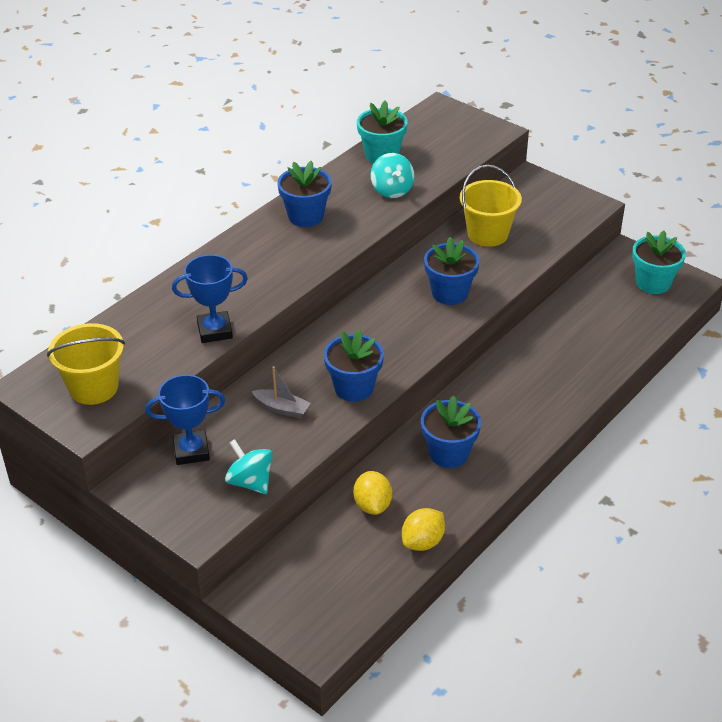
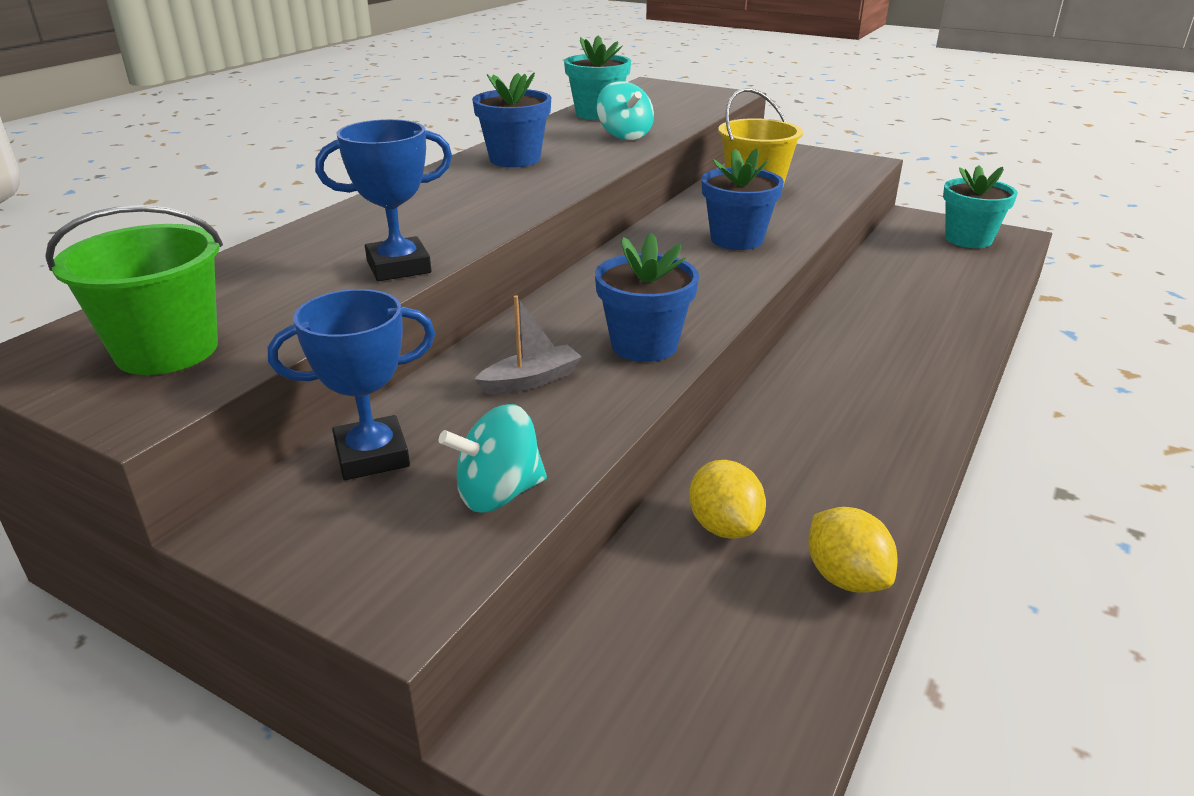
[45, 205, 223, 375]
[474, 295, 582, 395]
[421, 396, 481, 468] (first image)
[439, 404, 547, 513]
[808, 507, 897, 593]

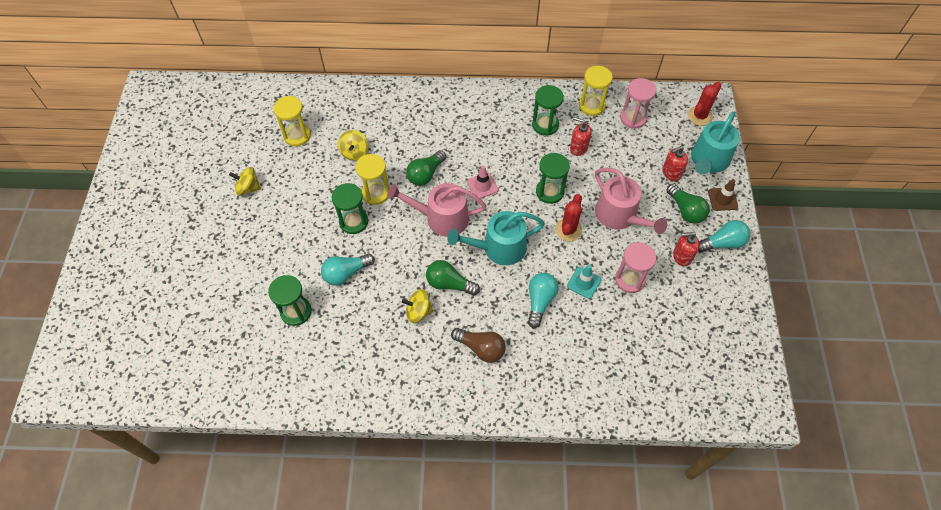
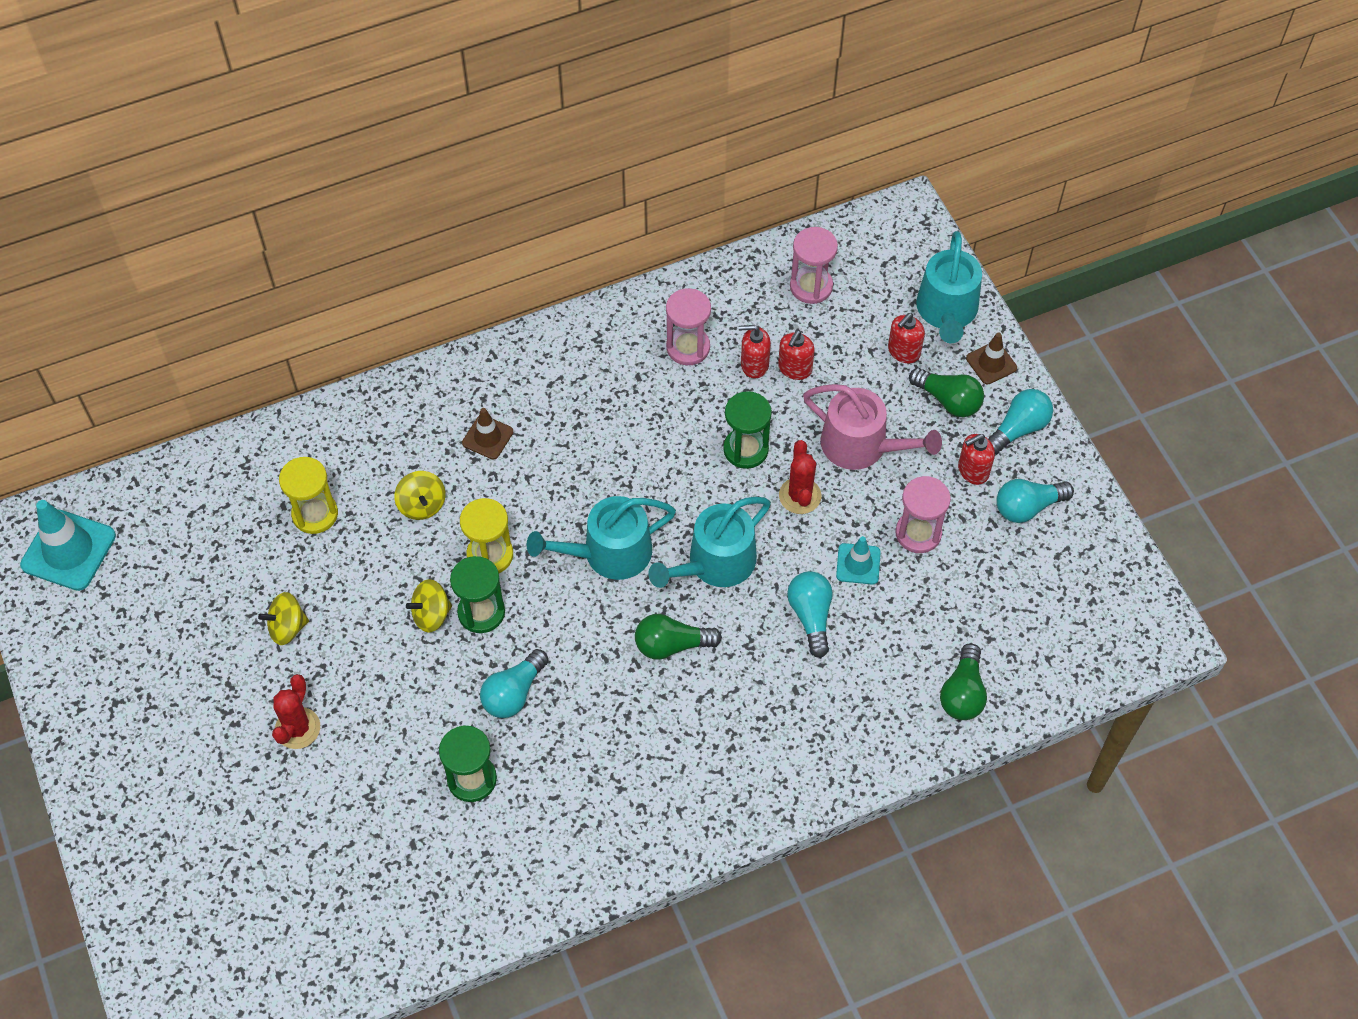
[579, 66, 613, 116] (first image)
[272, 674, 320, 749]
[666, 288, 711, 365]
[940, 643, 987, 720]
[467, 165, 498, 199] (first image)
[527, 496, 676, 580]
[406, 579, 452, 632]
[451, 328, 506, 363] (first image)
[778, 330, 815, 380]
[462, 408, 513, 459]
[996, 479, 1074, 523]
[20, 500, 116, 591]

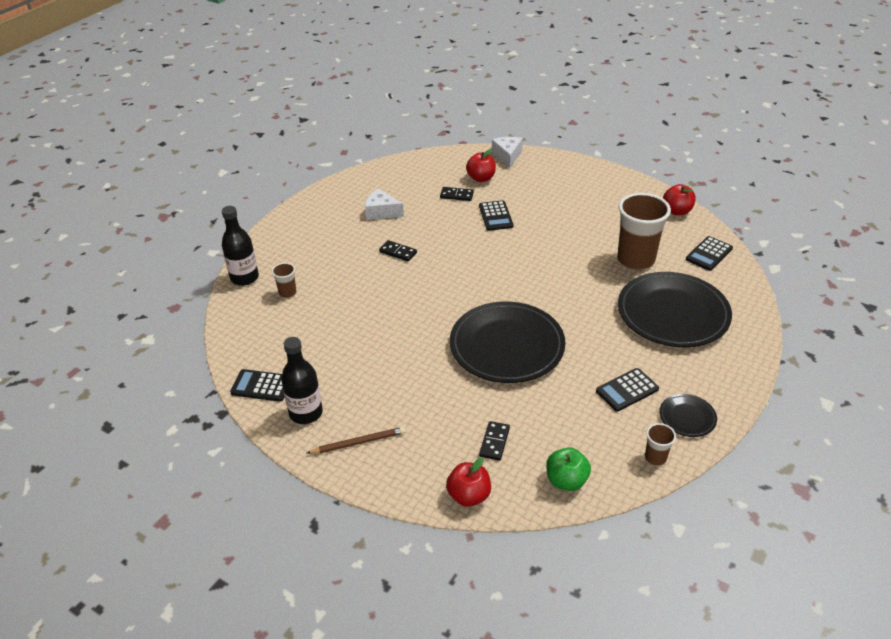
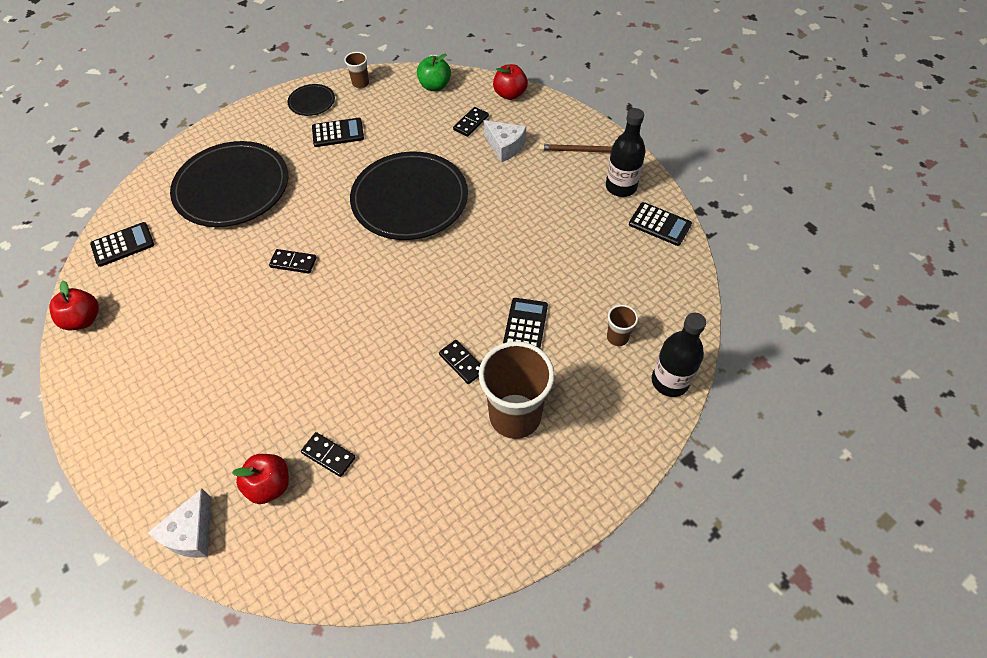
[484, 120, 526, 162]
[479, 341, 555, 439]
[503, 298, 548, 348]
[269, 249, 316, 273]

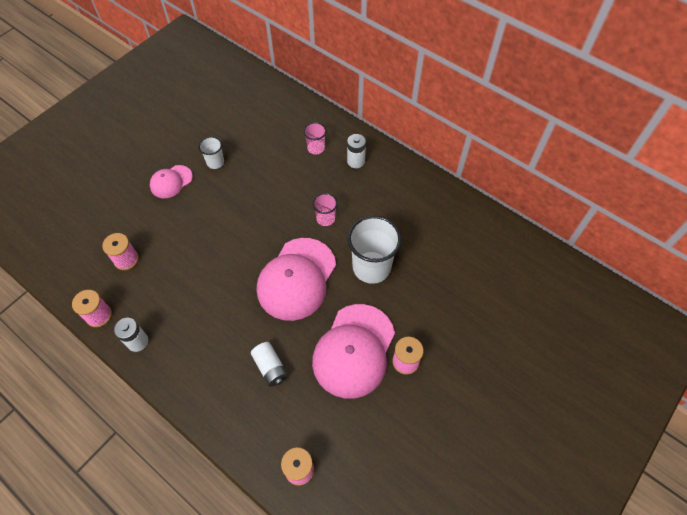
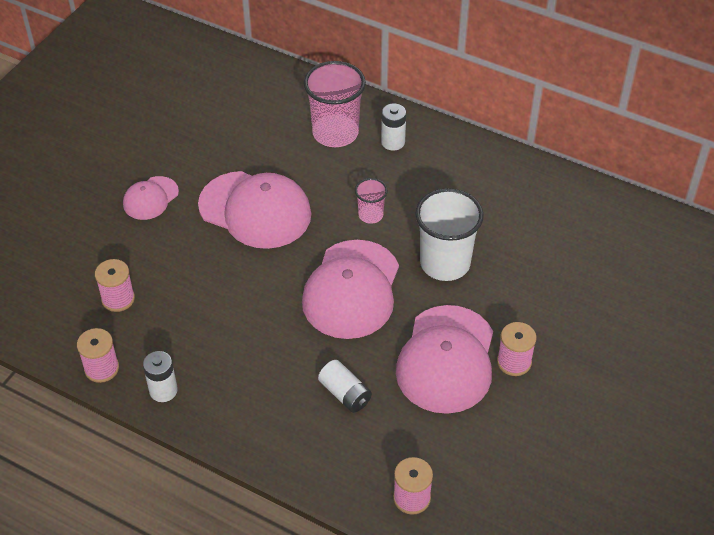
[304, 61, 366, 147]
[198, 136, 224, 169] (first image)
[198, 171, 311, 249]

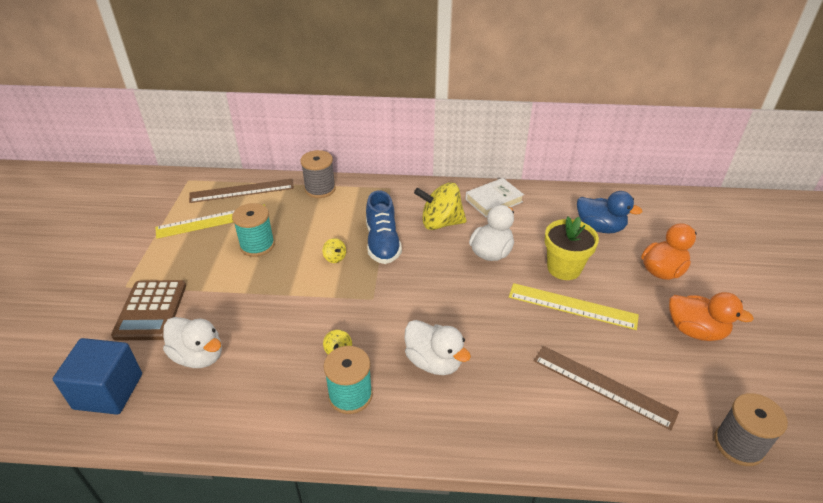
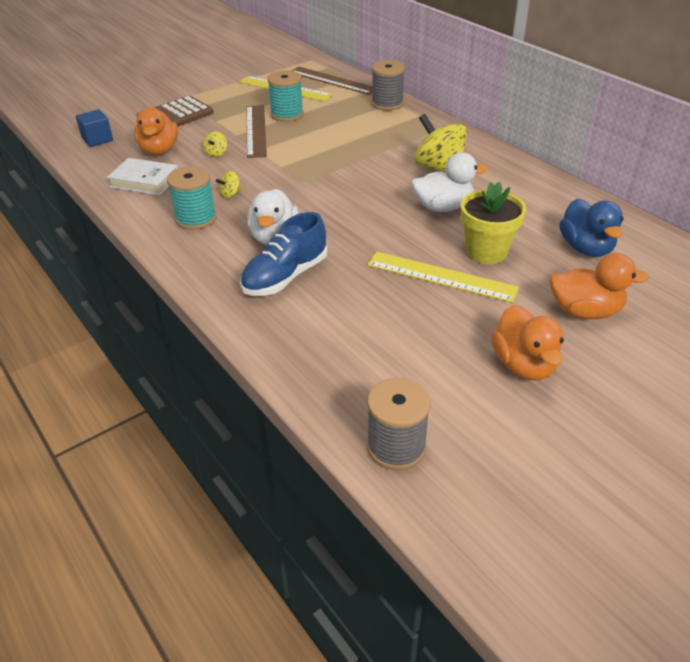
[107, 158, 178, 195]
[240, 212, 327, 296]
[203, 131, 227, 157]
[367, 252, 519, 303]
[134, 107, 178, 155]
[76, 110, 113, 147]
[247, 105, 267, 158]

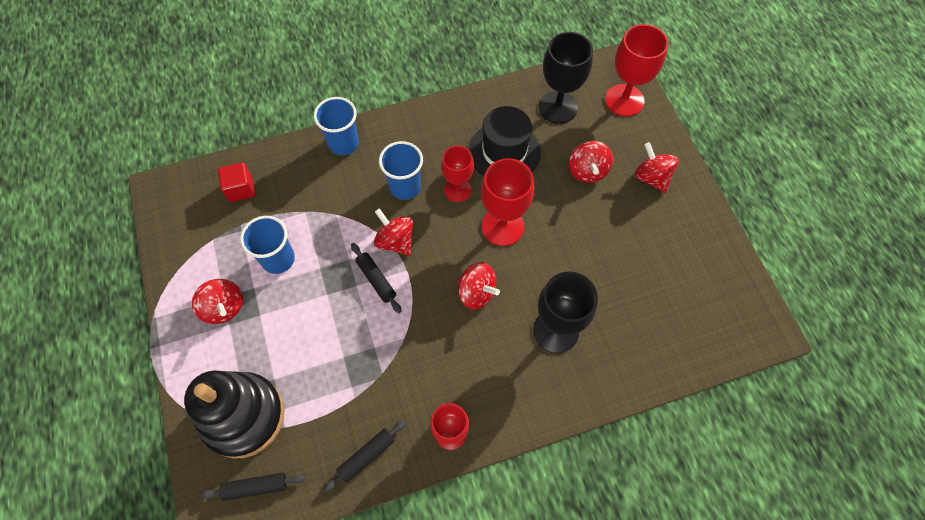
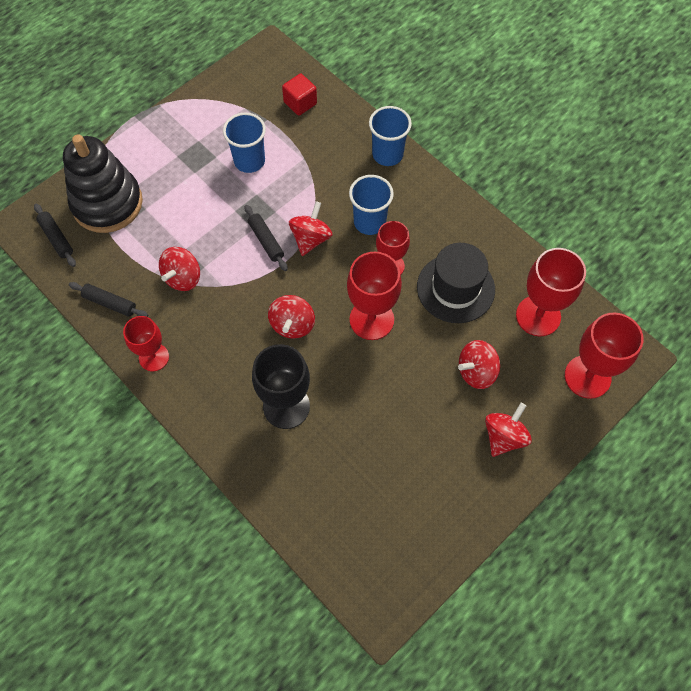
[516, 248, 586, 336]
[244, 205, 288, 271]
[159, 247, 200, 291]

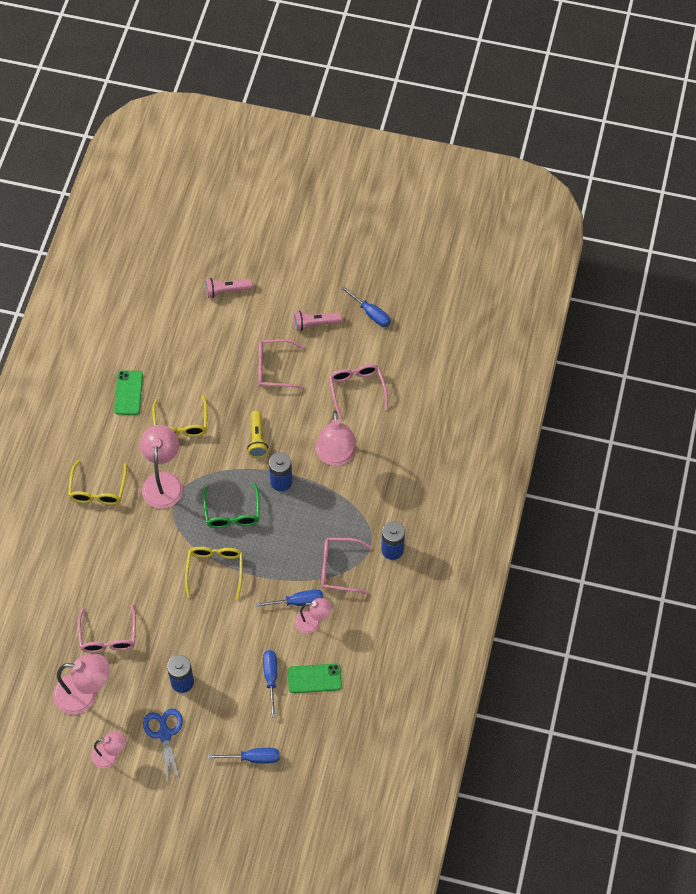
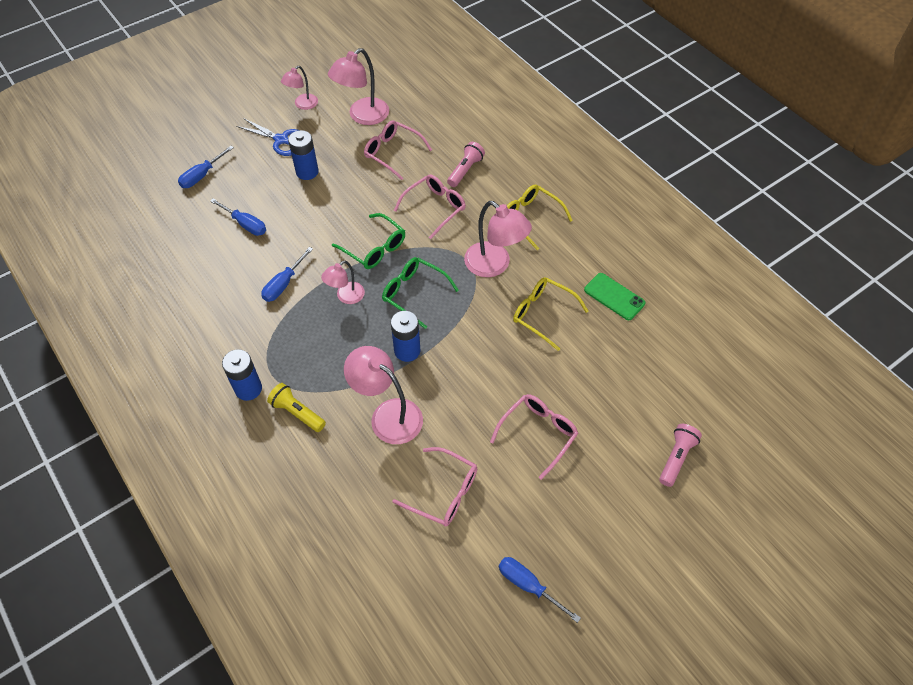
[499, 557, 581, 623]
[447, 142, 485, 187]
[267, 383, 326, 432]
[394, 174, 466, 239]
[332, 213, 405, 269]
[321, 261, 365, 304]
[288, 664, 342, 693] (first image)

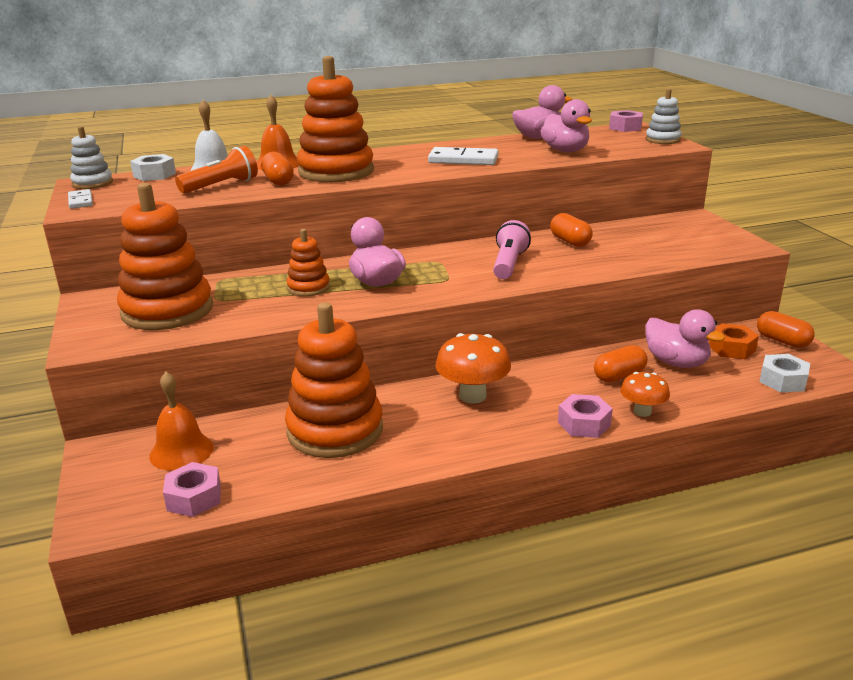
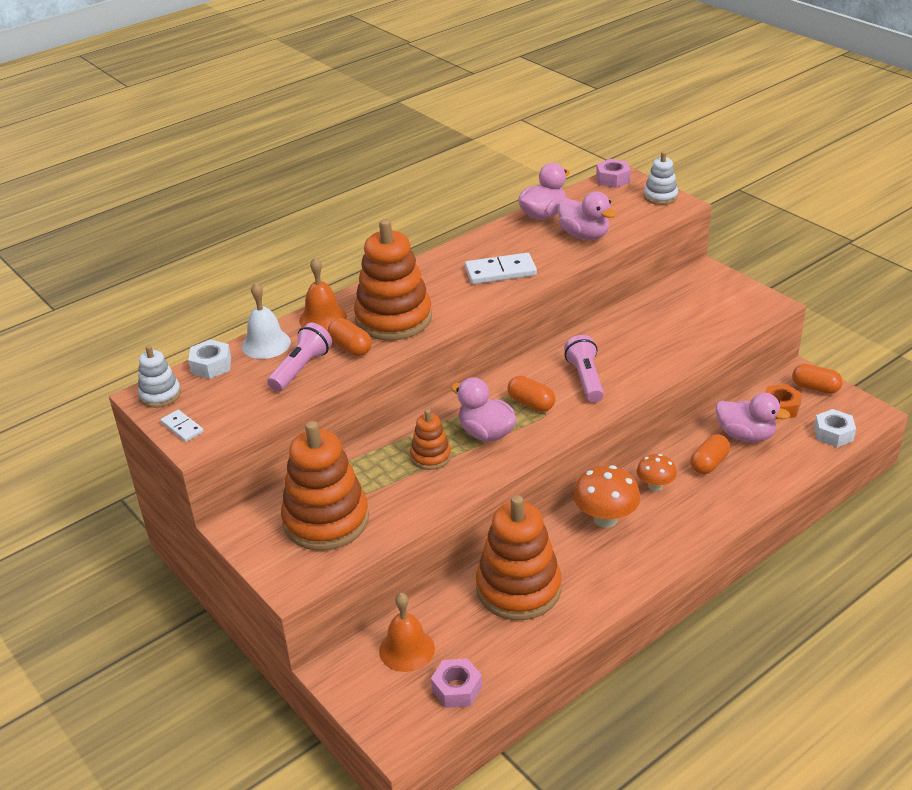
[267, 323, 332, 392]
[507, 376, 555, 412]
[636, 454, 677, 491]
[558, 394, 613, 438] (first image)

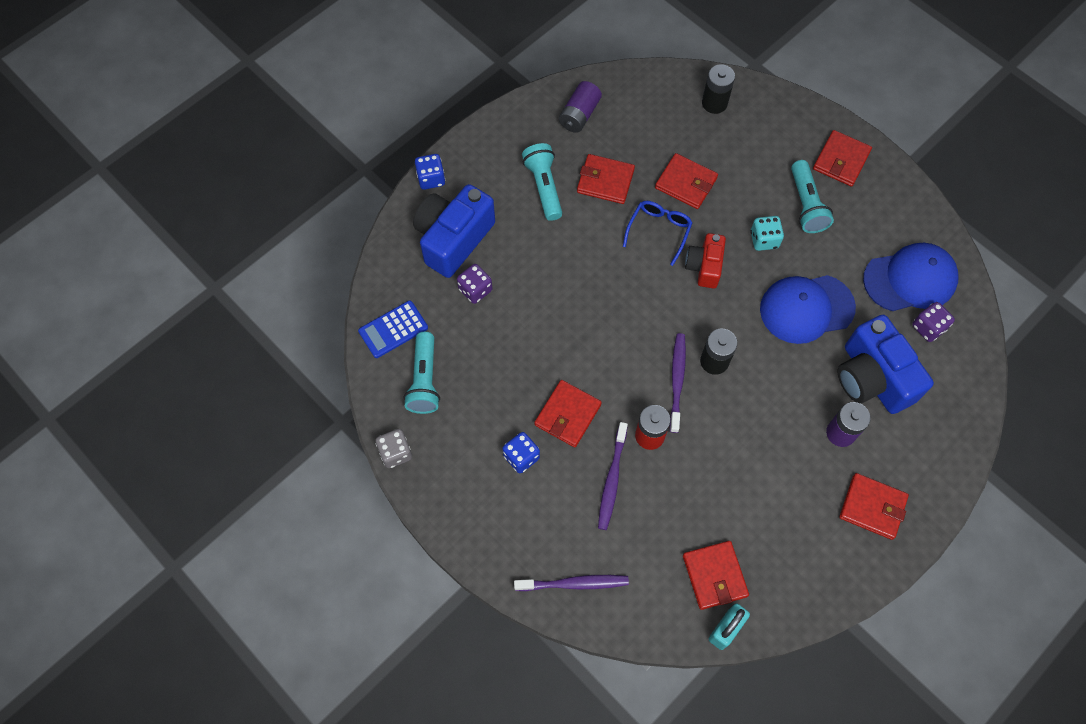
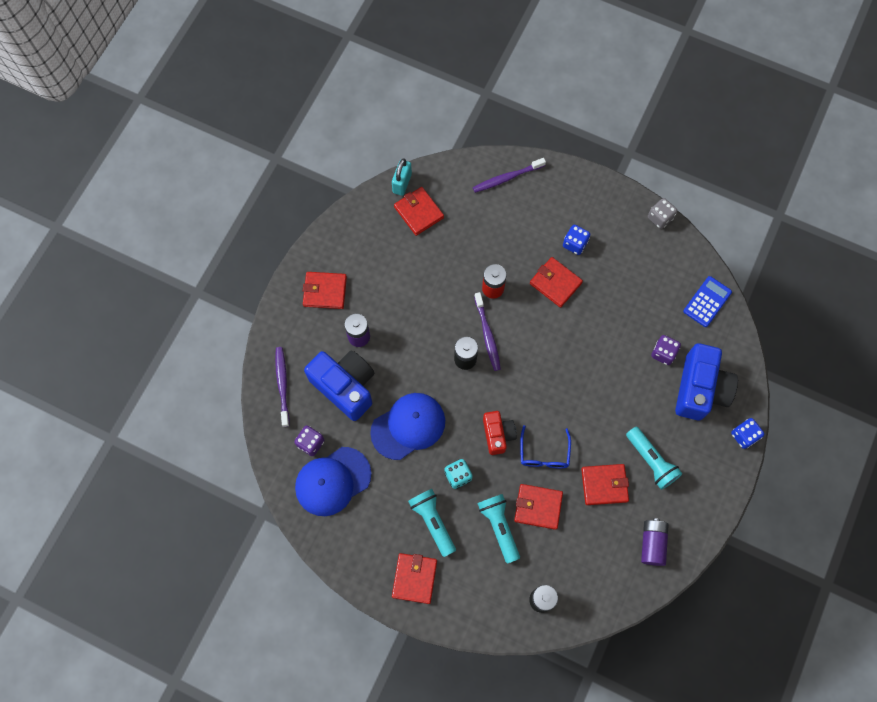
[477, 494, 520, 564]
[530, 257, 583, 308]
[275, 347, 290, 427]

